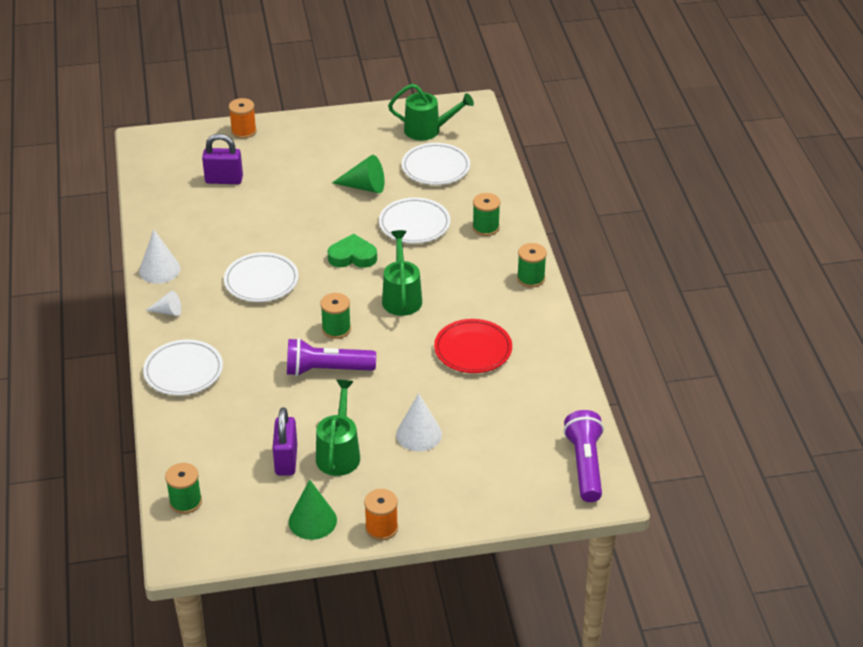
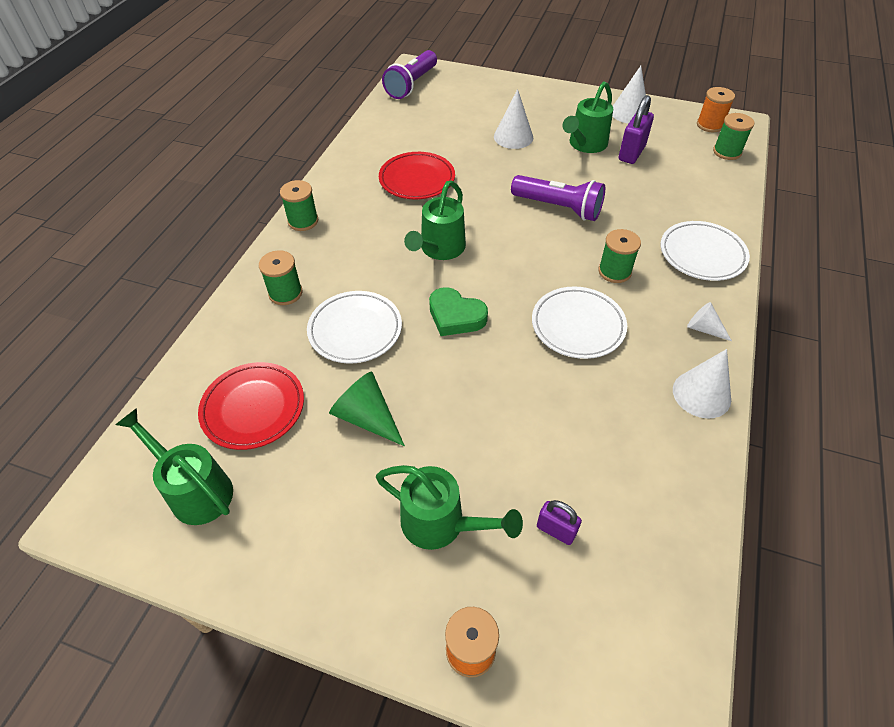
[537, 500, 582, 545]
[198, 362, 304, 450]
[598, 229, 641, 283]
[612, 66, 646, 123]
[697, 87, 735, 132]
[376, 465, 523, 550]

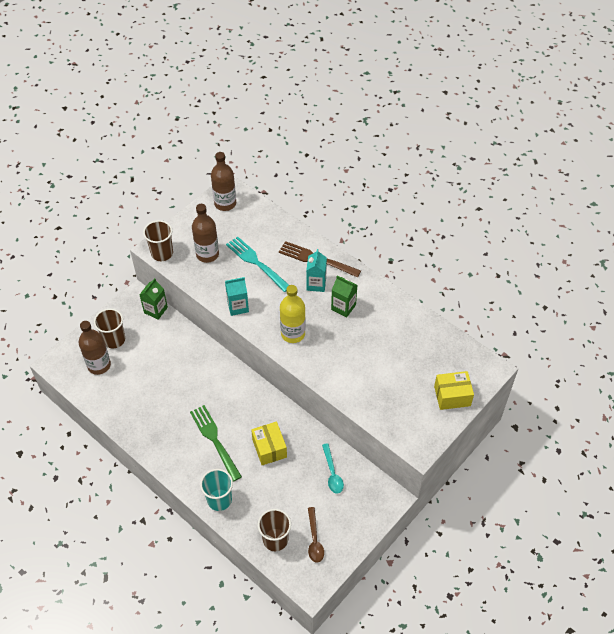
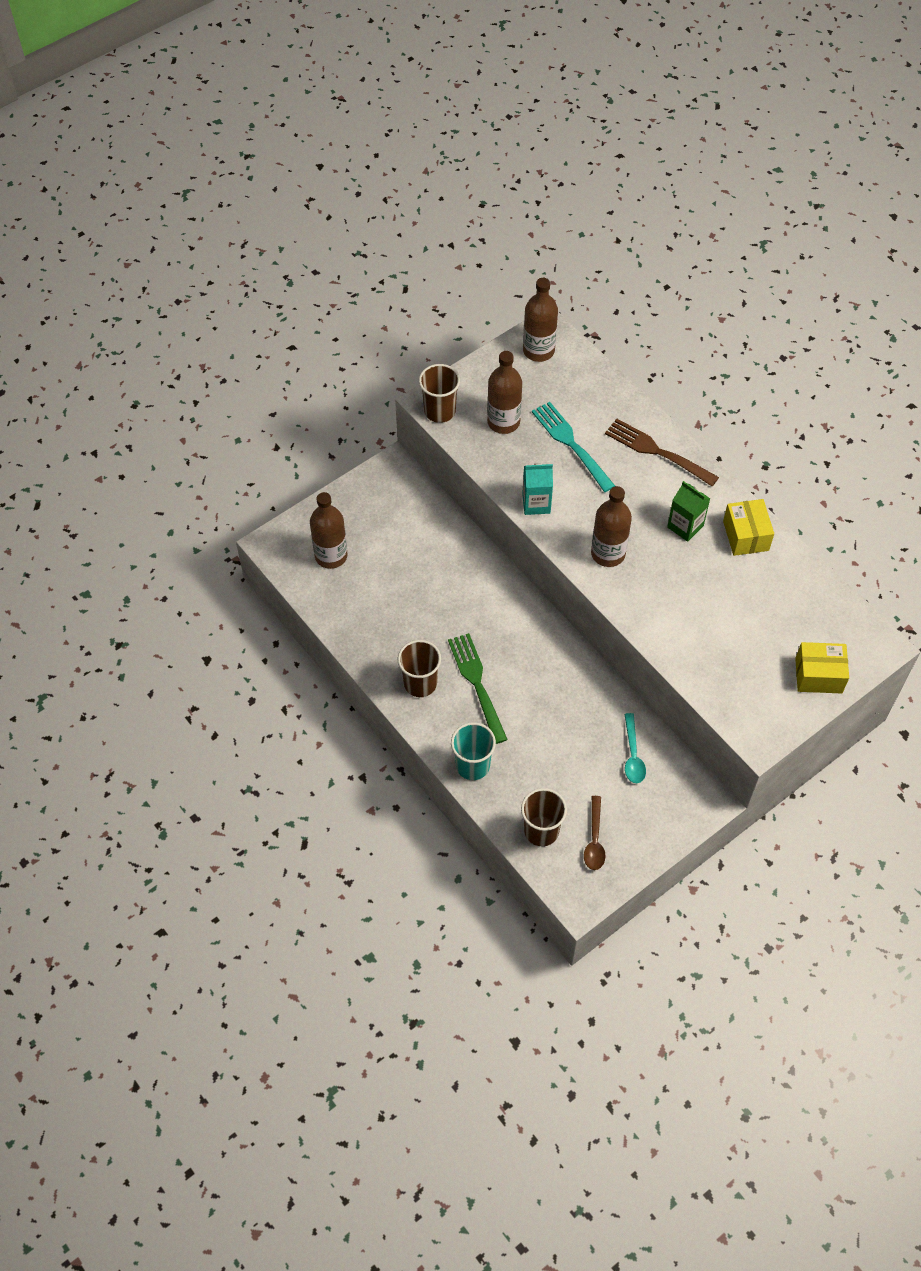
[306, 249, 327, 292] (first image)
[139, 278, 168, 320] (first image)
[591, 486, 632, 567]
[398, 640, 441, 697]
[723, 499, 774, 556]

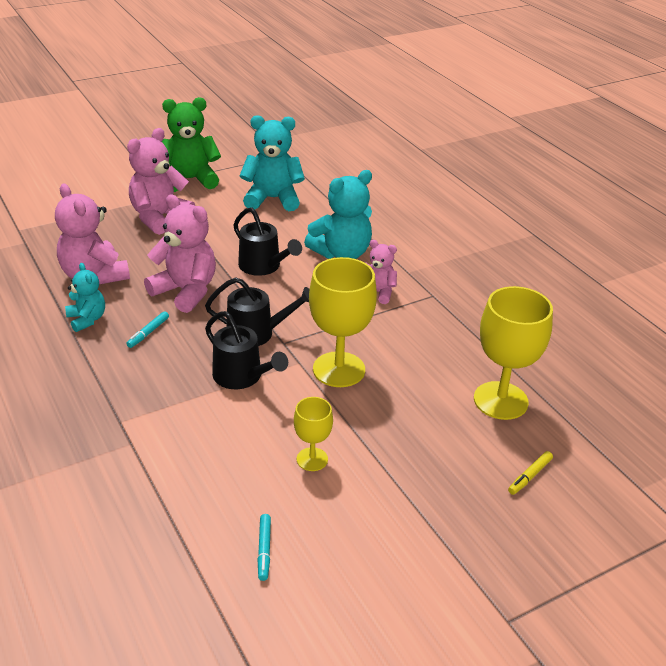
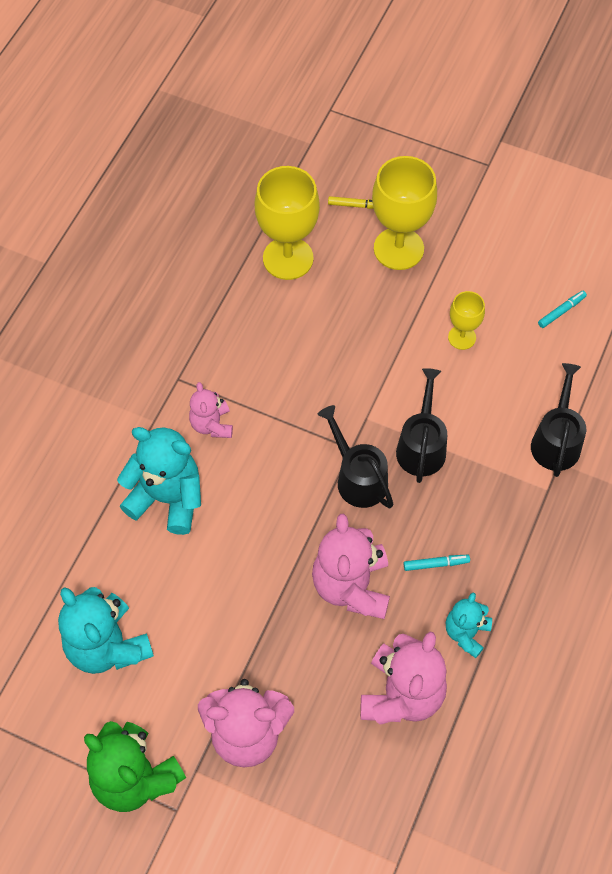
[531, 363, 586, 477]
[372, 156, 437, 270]

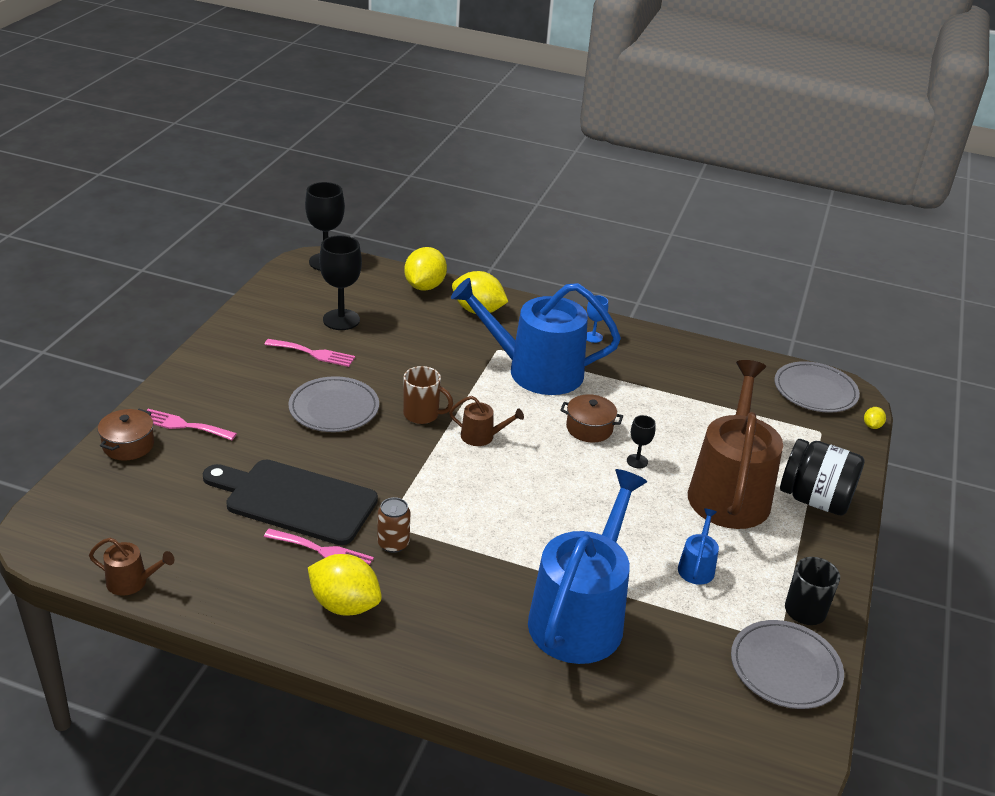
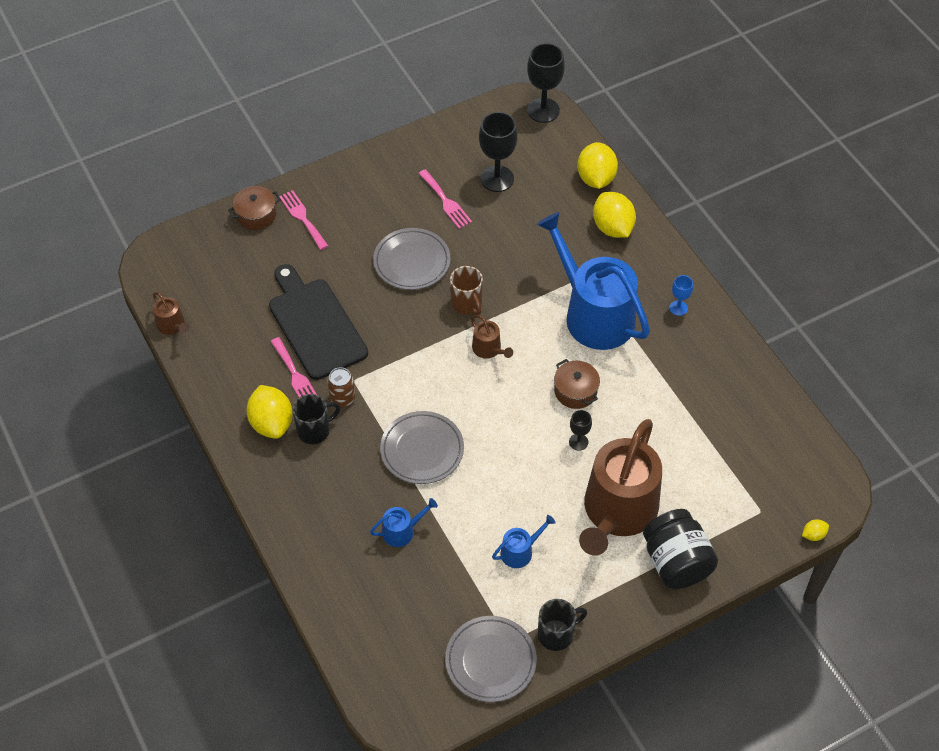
[577, 142, 618, 189]
[579, 419, 662, 556]
[380, 411, 464, 484]
[370, 498, 438, 547]
[292, 394, 340, 444]

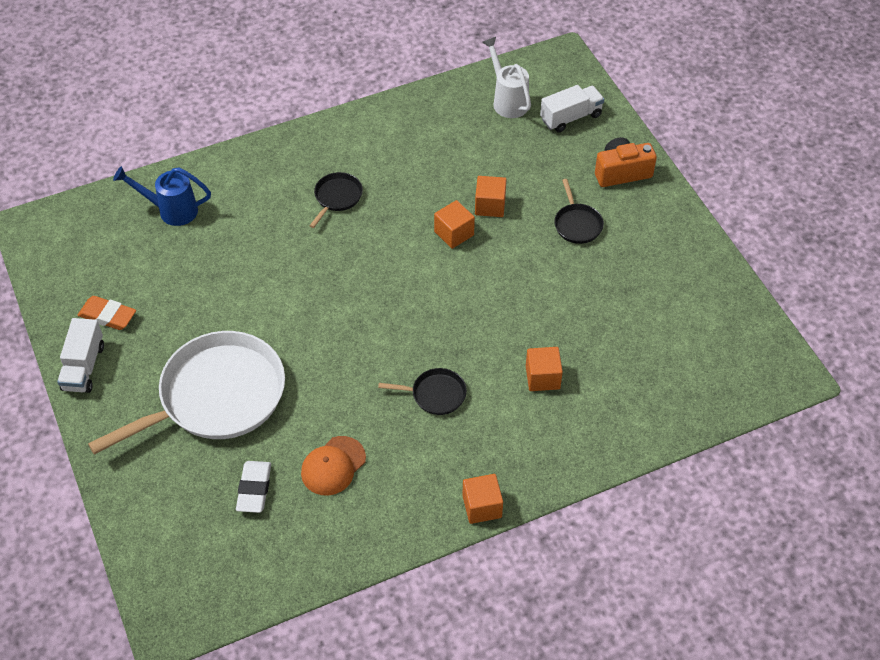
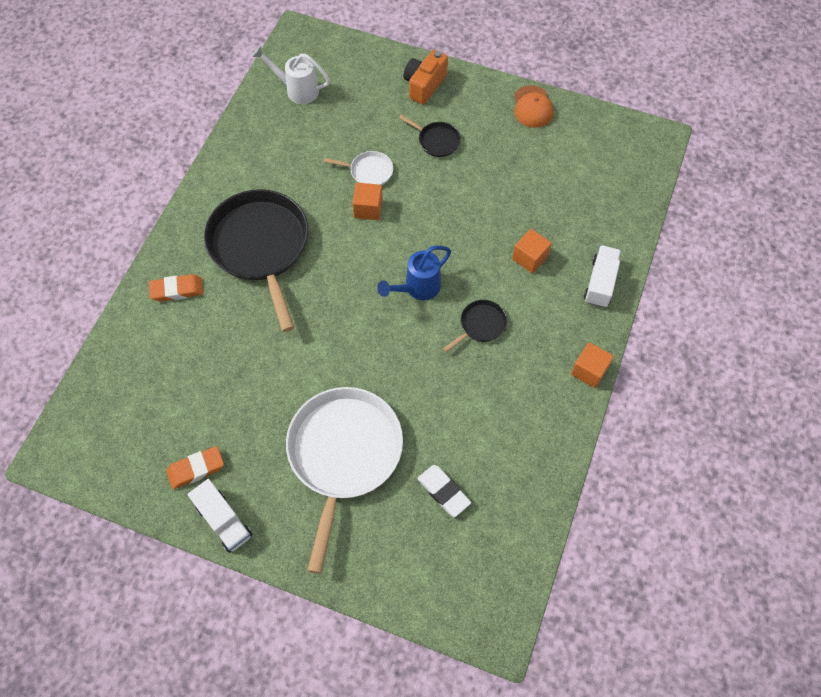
[584, 245, 621, 308]
[377, 245, 451, 300]
[204, 189, 309, 332]
[324, 151, 393, 185]
[514, 85, 553, 128]
[149, 274, 203, 301]

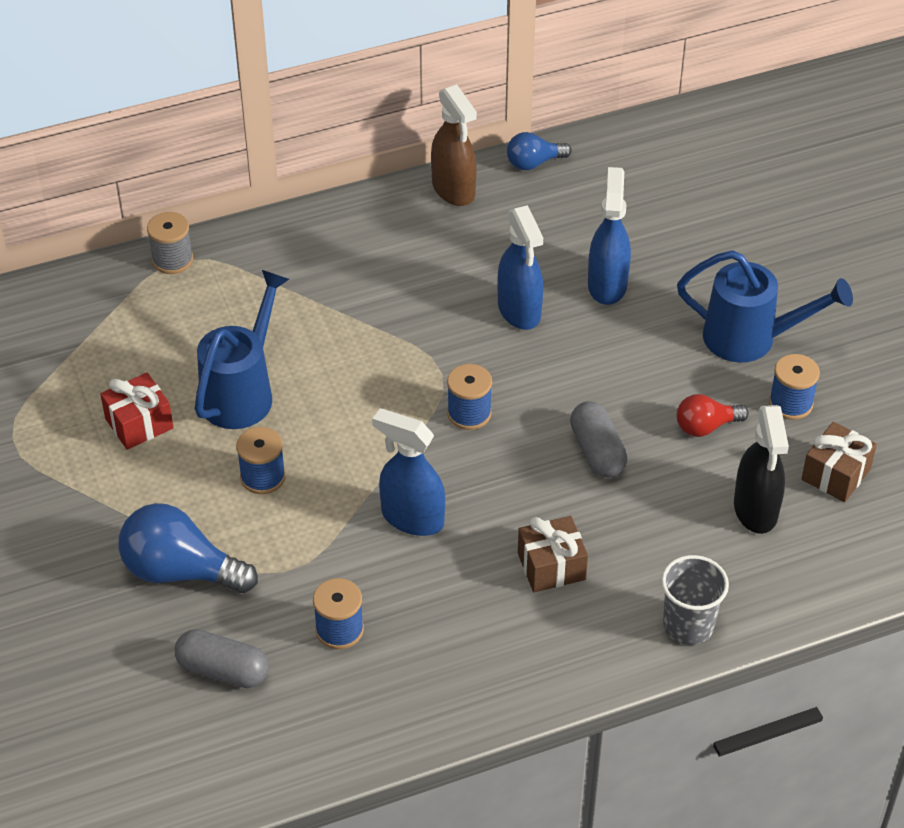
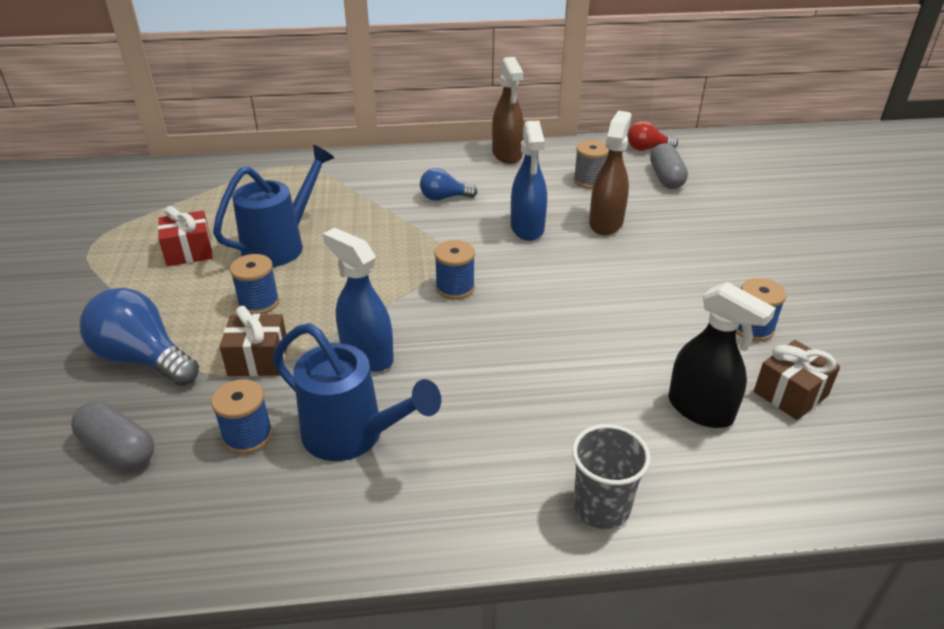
[420, 168, 478, 201]
[589, 111, 631, 235]
[573, 140, 609, 189]
[272, 323, 441, 461]
[627, 121, 678, 151]
[650, 143, 688, 189]
[669, 282, 776, 428]
[220, 306, 287, 376]

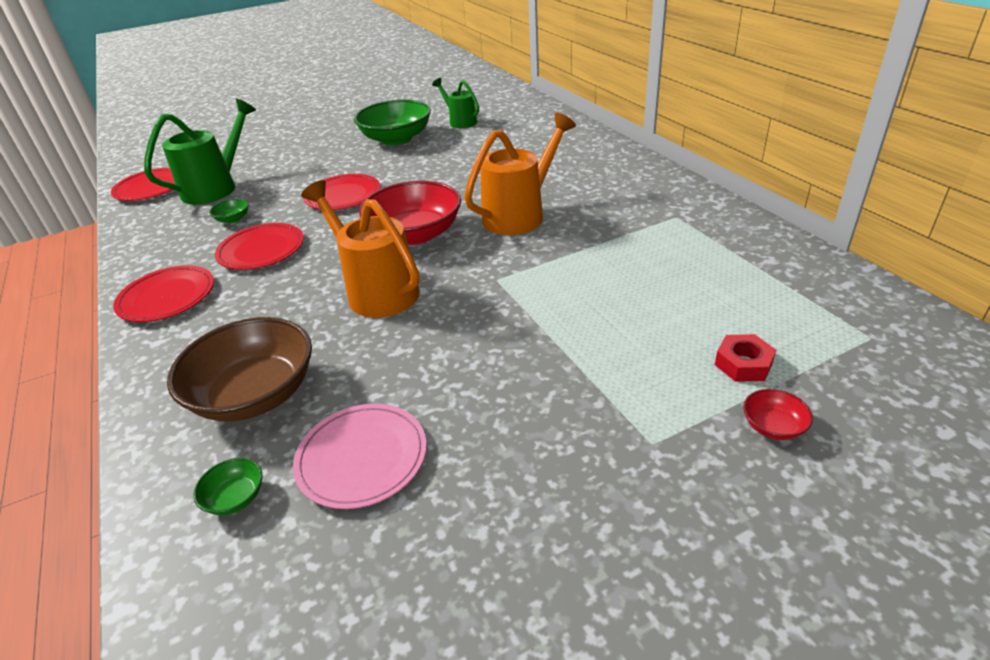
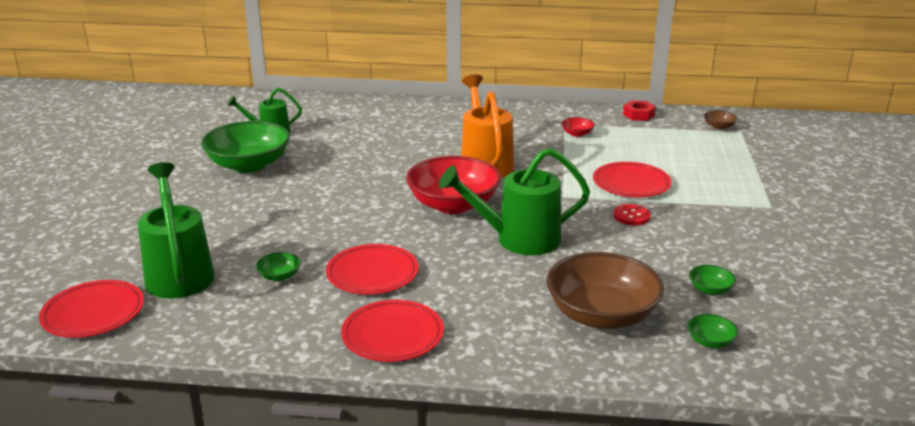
[593, 162, 672, 197]
[439, 148, 590, 255]
[623, 101, 656, 121]
[561, 117, 595, 137]
[689, 265, 736, 295]
[704, 110, 737, 130]
[613, 204, 651, 225]

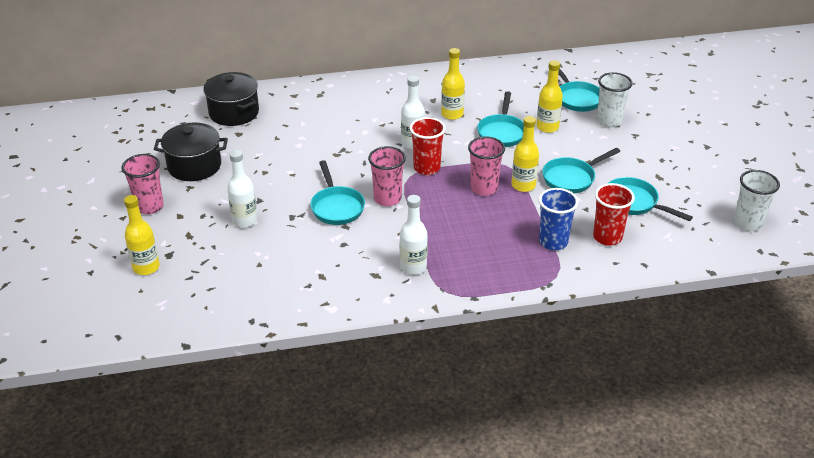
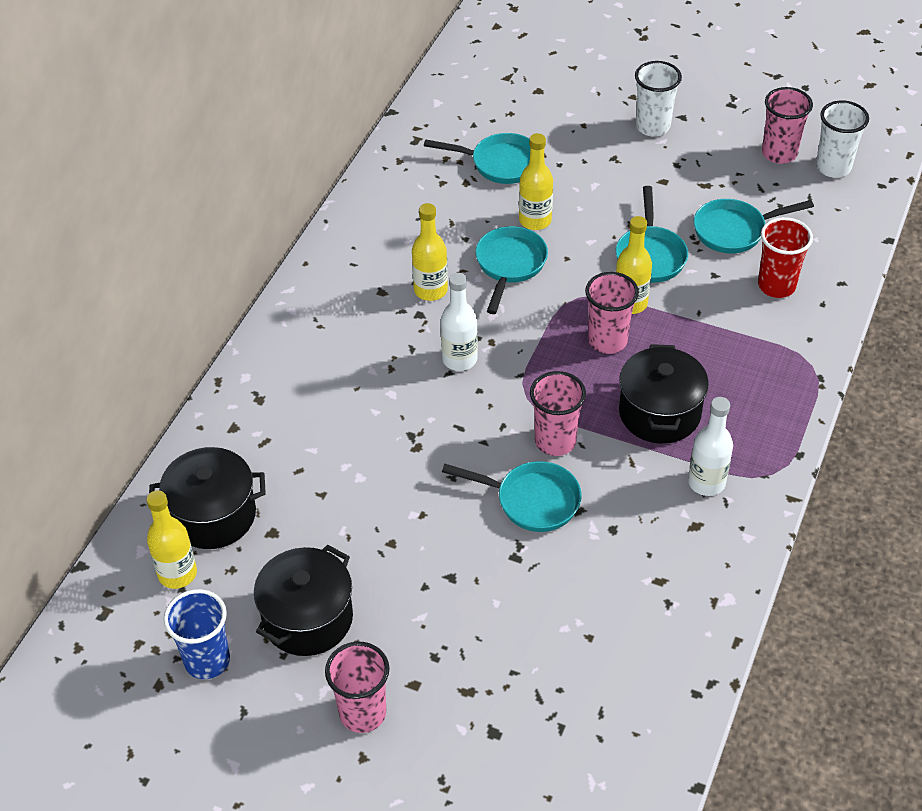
[635, 61, 682, 137]
[475, 226, 548, 314]
[410, 117, 446, 175] (first image)
[227, 150, 258, 228] (first image)
[164, 589, 230, 679]
[146, 490, 197, 589]
[762, 87, 813, 164]
[619, 344, 709, 444]

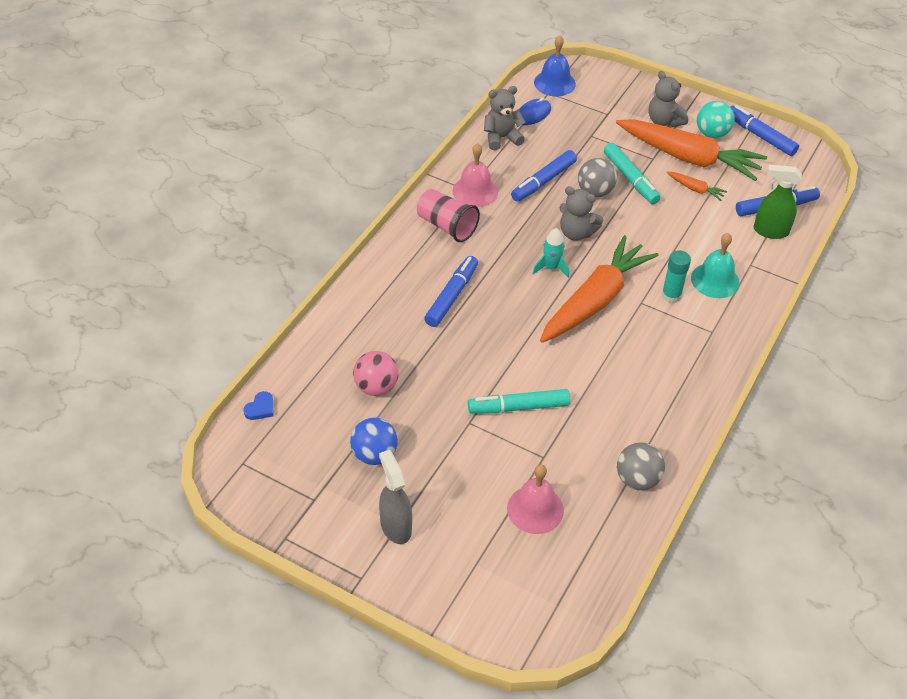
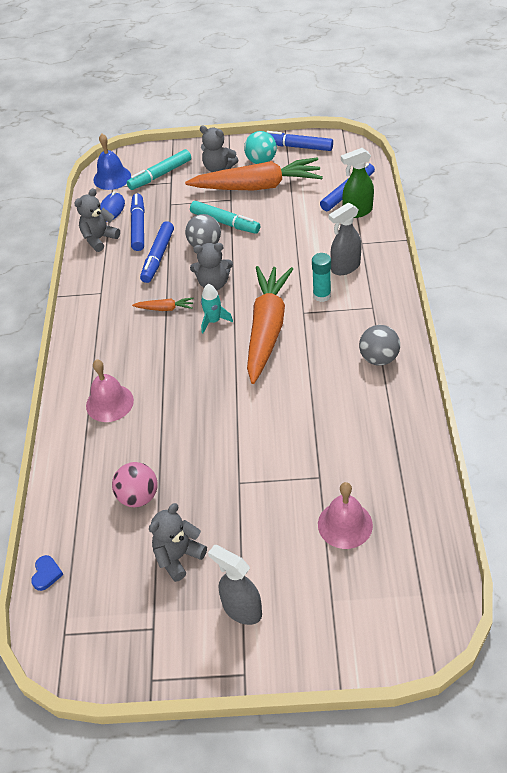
[86, 360, 134, 422]
[132, 298, 193, 311]
[417, 189, 480, 242] (first image)
[329, 203, 362, 275]
[130, 193, 145, 251]
[127, 149, 191, 190]
[149, 503, 207, 582]
[359, 325, 400, 366]

